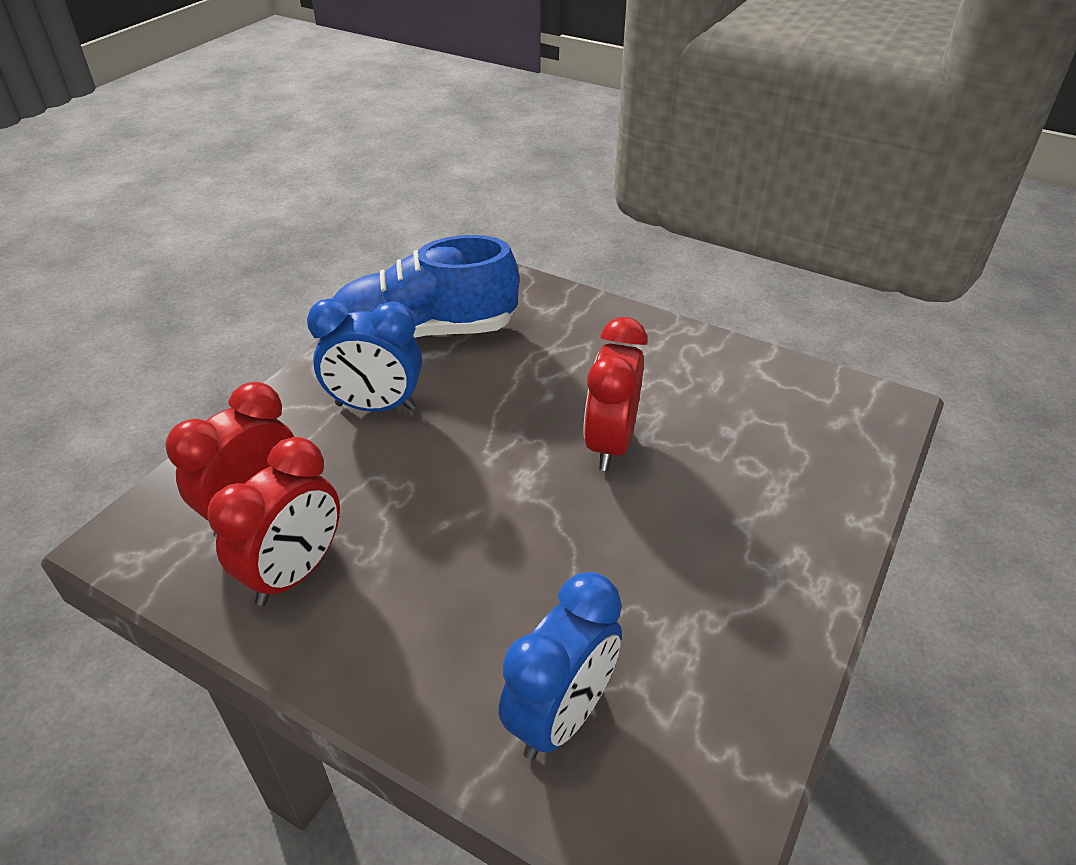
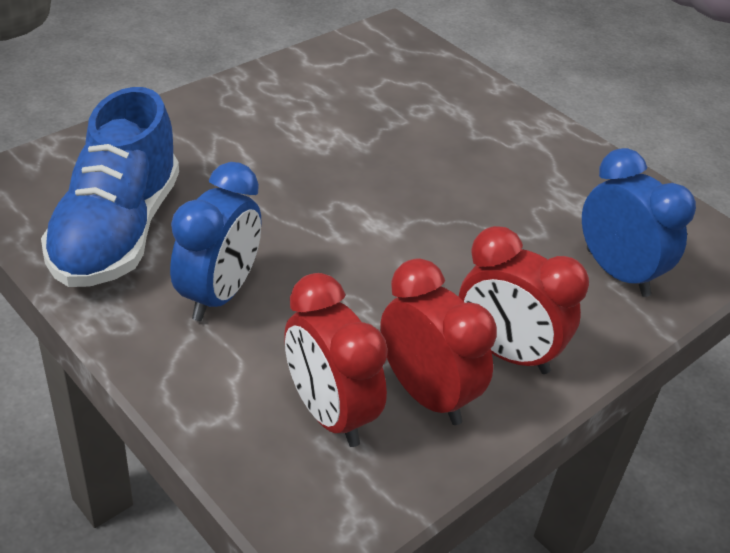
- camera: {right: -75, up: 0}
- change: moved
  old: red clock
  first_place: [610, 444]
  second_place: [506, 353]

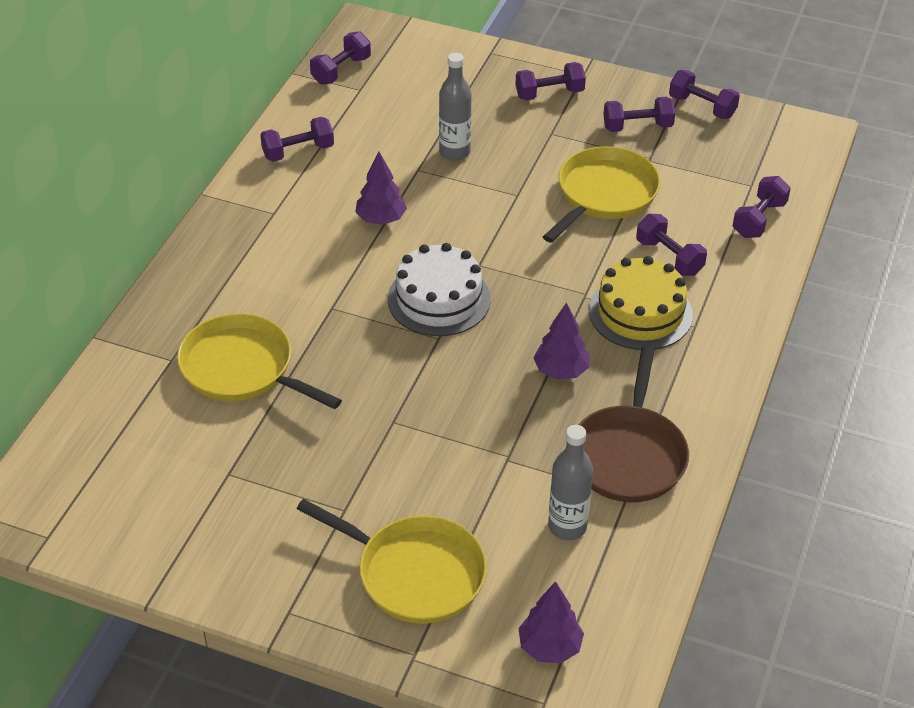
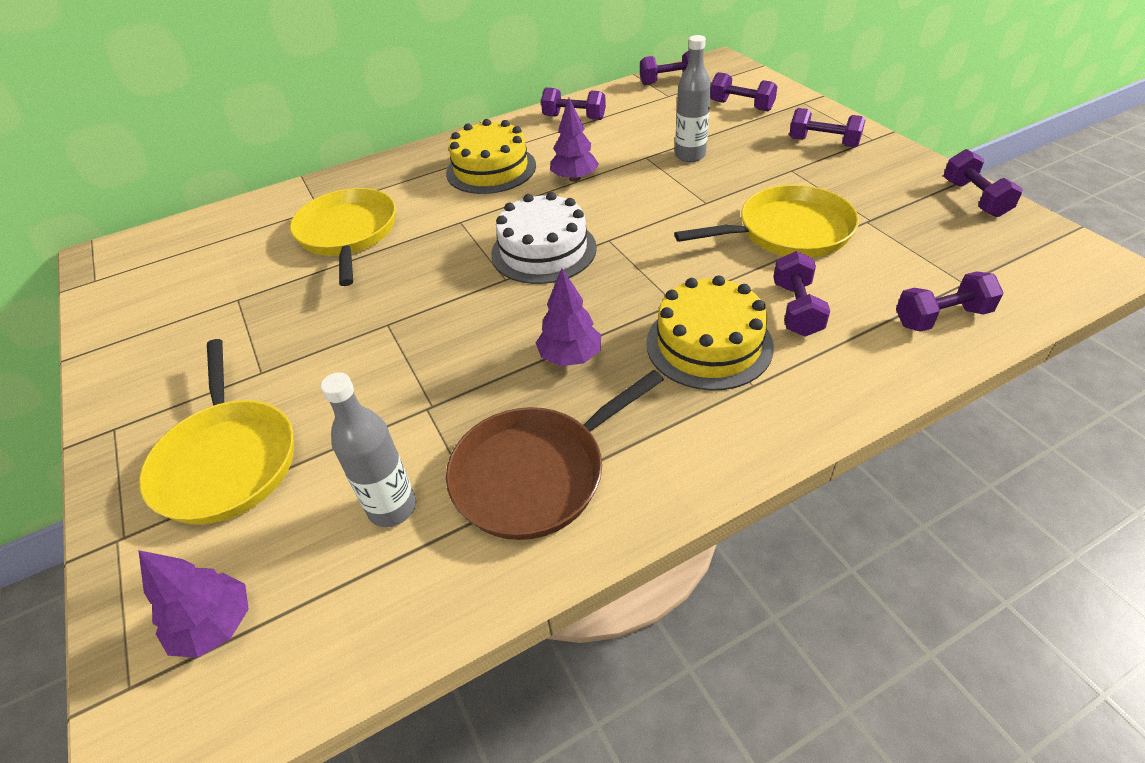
- camera: {right: 45, up: 0}
- change: moved
  old: purple dumbbell
  first_place: [637, 127]
  second_place: [741, 106]
- change: added
  new: yellow cake
  second_place: [491, 169]

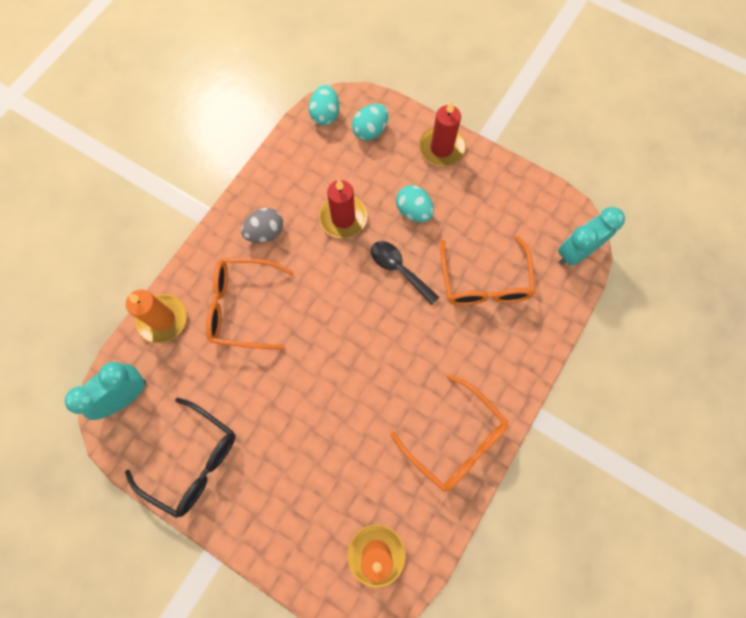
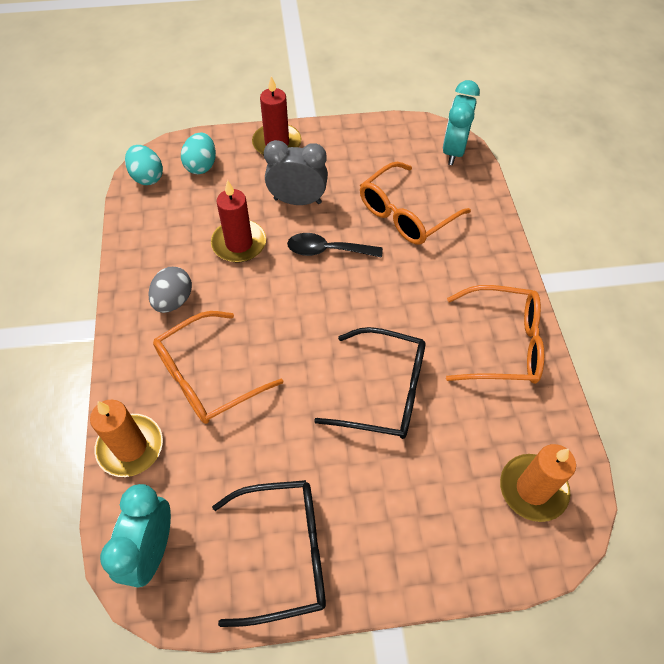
- camera: {right: -40, up: -15}
- change: replaced
  old: turquoise egg
  new: grey clock
  first_place: [413, 211]
  second_place: [297, 201]
- change: turned
  old: orange glasses
  first_place: [484, 281]
  second_place: [406, 214]
  degrees: 90
- change: added
  new: black glasses
  second_place: [383, 391]

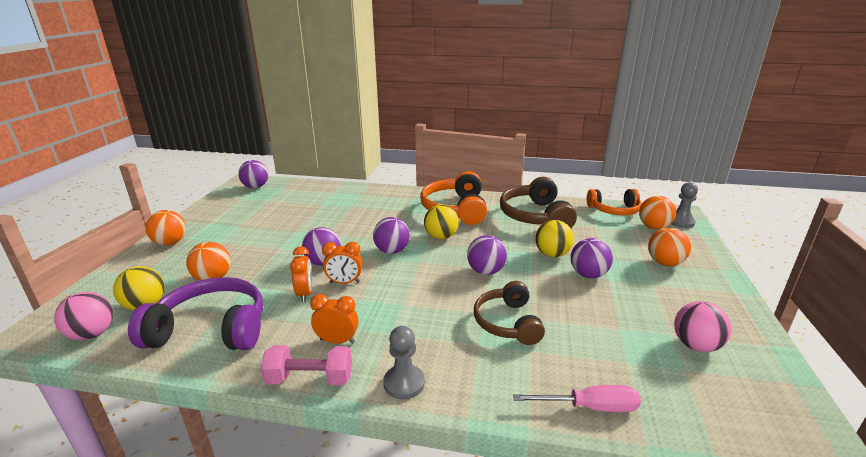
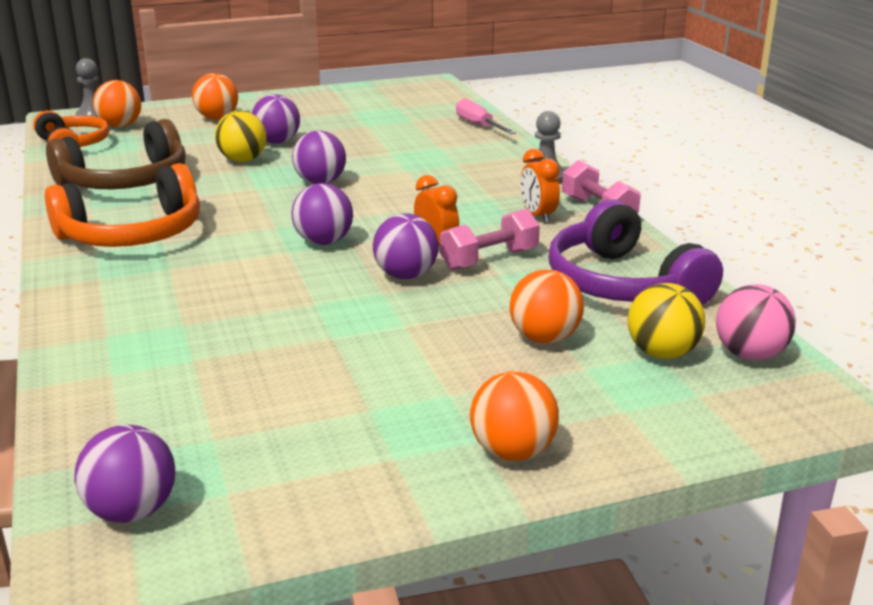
- camera: {right: -120, up: 0}
- change: replaced
  old: orange clock
  new: pink dumbbell
  first_place: [305, 294]
  second_place: [489, 260]
- change: removed
  old: yellow ball
  first_place: [441, 237]
- change: removed
  old: brown headphones
  first_place: [508, 322]
- change: removed
  old: pink ball
  first_place: [695, 345]

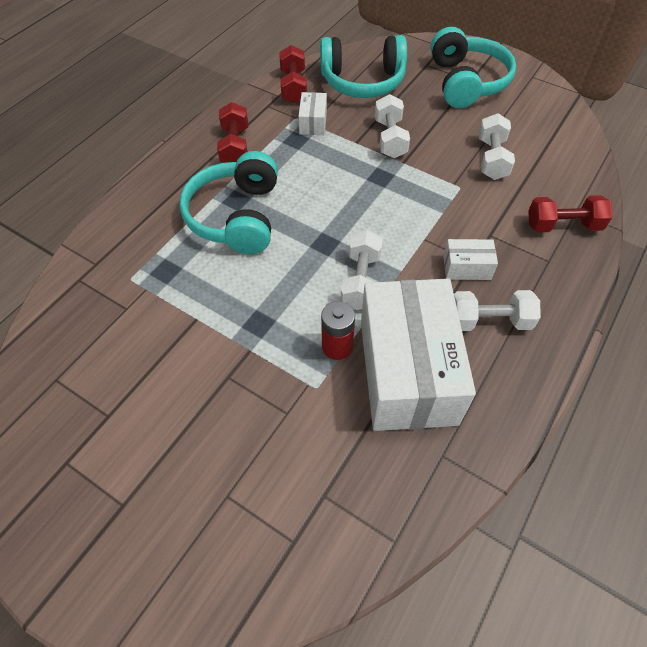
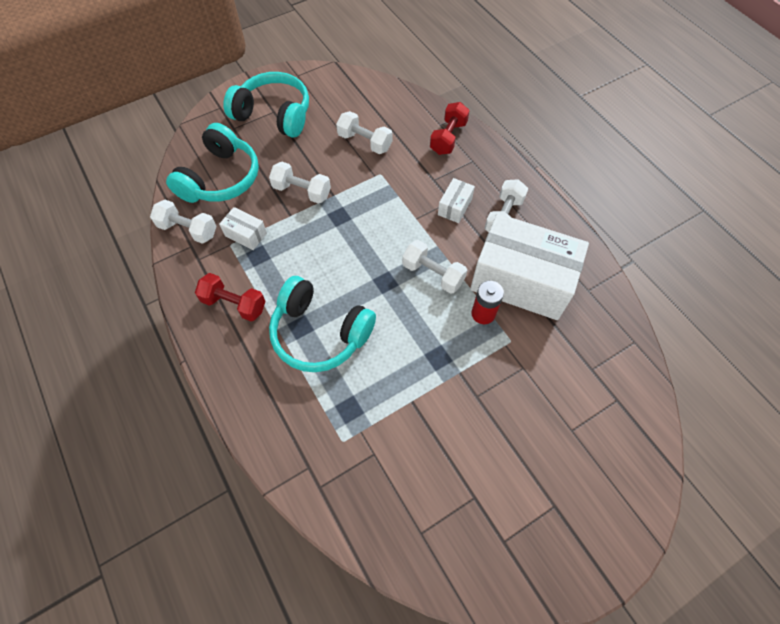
- camera: {right: -65, up: 5}
- change: recoloured
  old: red dumbbell
  new: white dumbbell
  first_place: [293, 87]
  second_place: [188, 229]

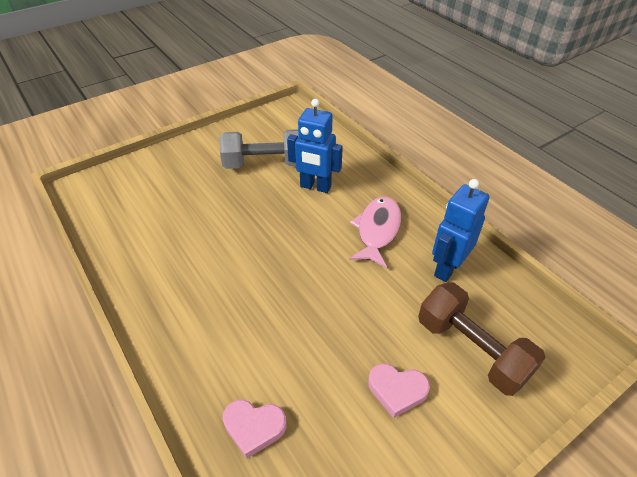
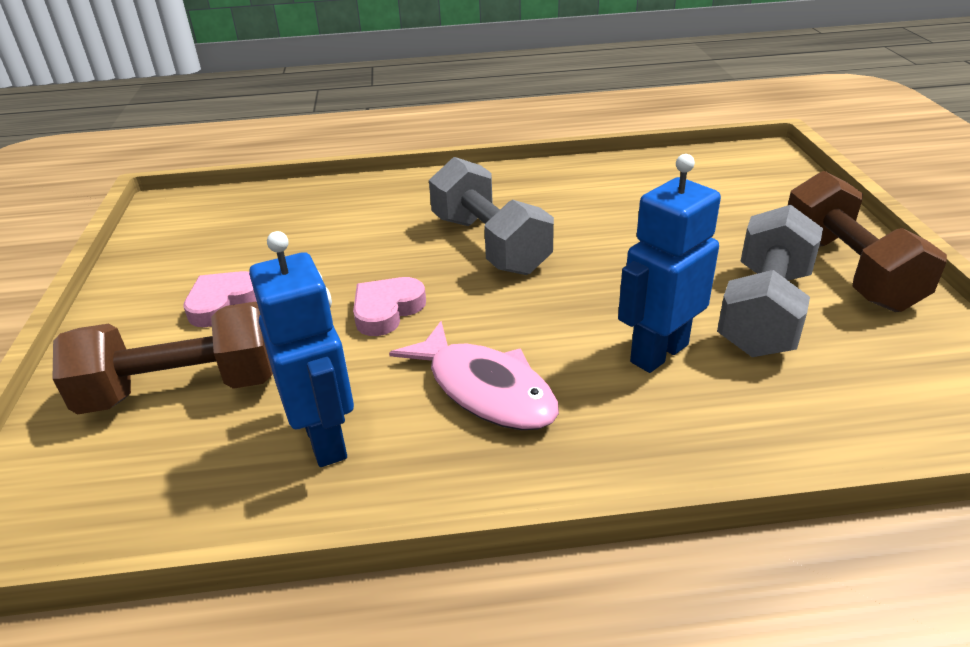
- camera: {right: 120, up: -10}
- change: moved
  old: pink heart
  first_place: [254, 427]
  second_place: [387, 310]
- change: added
  new: grey dumbbell
  second_place: [489, 244]
- change: added
  new: brown dumbbell
  second_place: [847, 270]

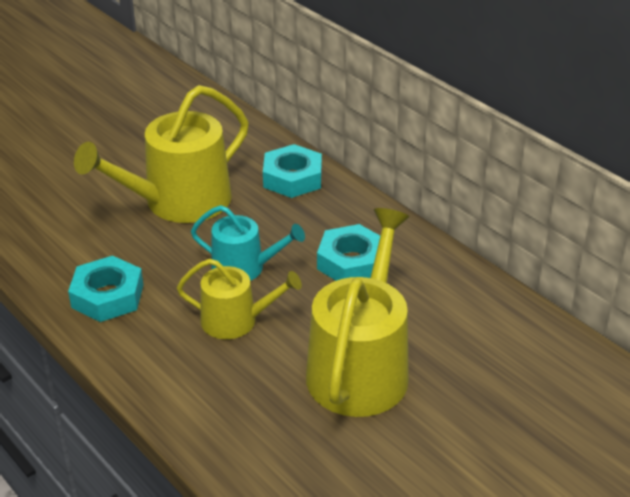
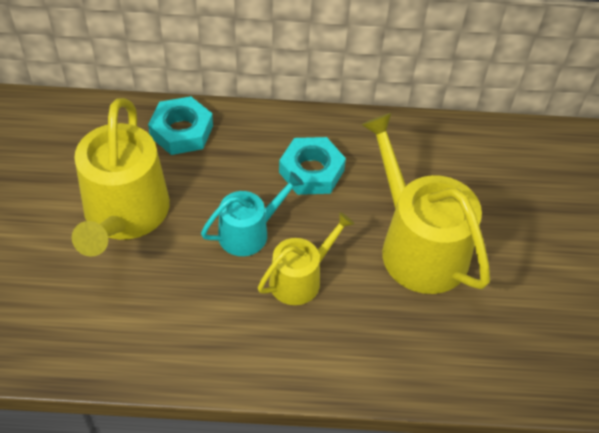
- camera: {right: -50, up: 15}
- change: removed
  old: turquoise nut
  first_place: [107, 296]

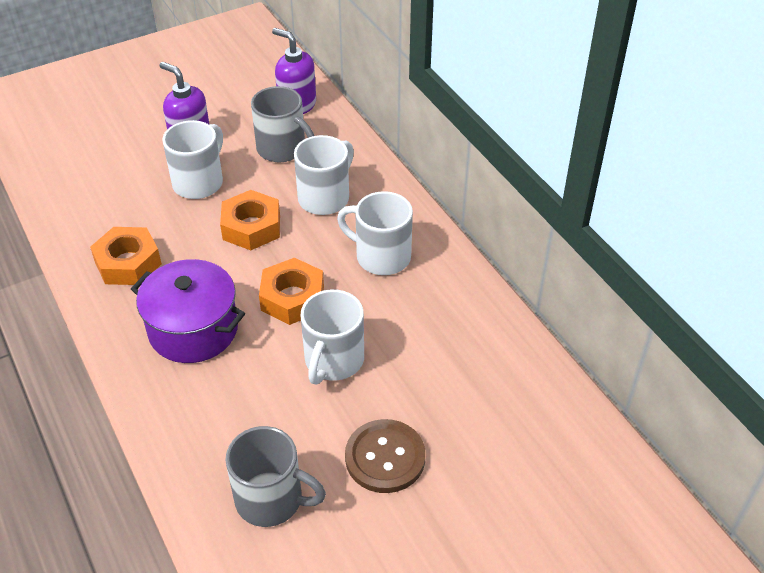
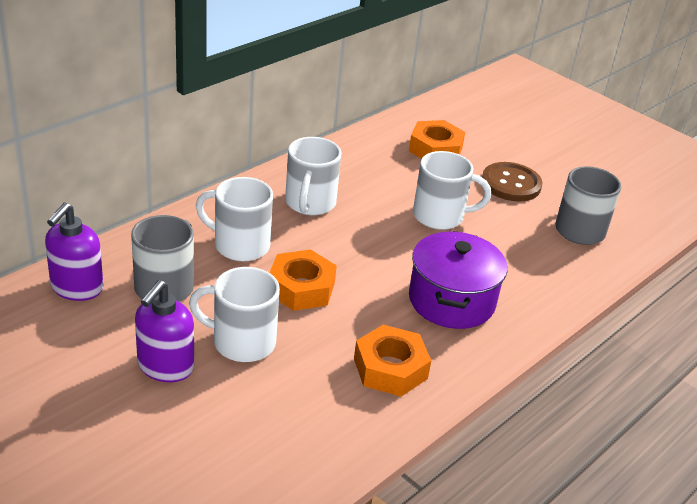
- camera: {right: -110, up: -10}
- change: moved
  old: orange nut
  first_place: [292, 298]
  second_place: [435, 149]

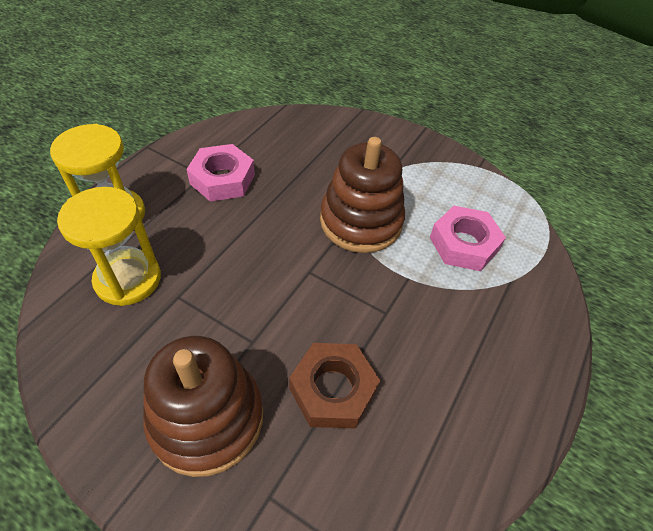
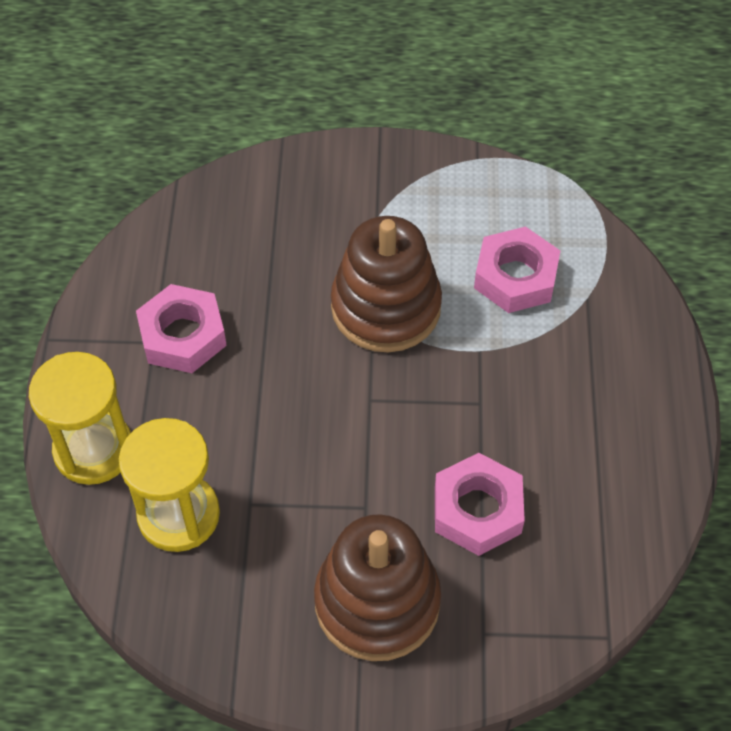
- camera: {right: -25, up: 5}
- change: recoloured
  old: brown nut
  new: pink nut
  first_place: [333, 389]
  second_place: [477, 510]

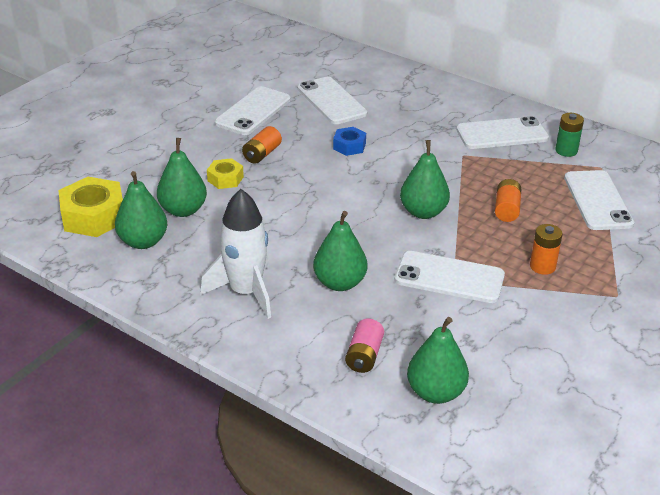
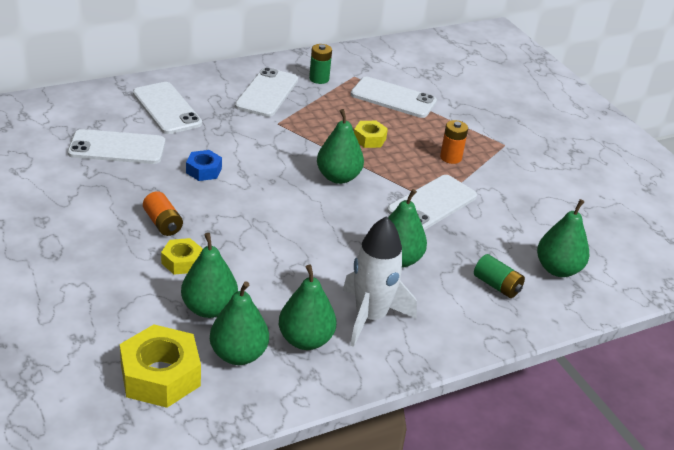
- camera: {right: -65, up: 0}
- change: moved
  old: white phone
  first_place: [253, 111]
  second_place: [166, 108]
- change: recoloured
  old: pink battery
  new: green battery
  first_place: [364, 356]
  second_place: [497, 285]
- change: replaced
  old: orange battery
  new: yellow nut
  first_place: [506, 209]
  second_place: [369, 139]
- change: added
  new: green pear
  second_place: [305, 340]

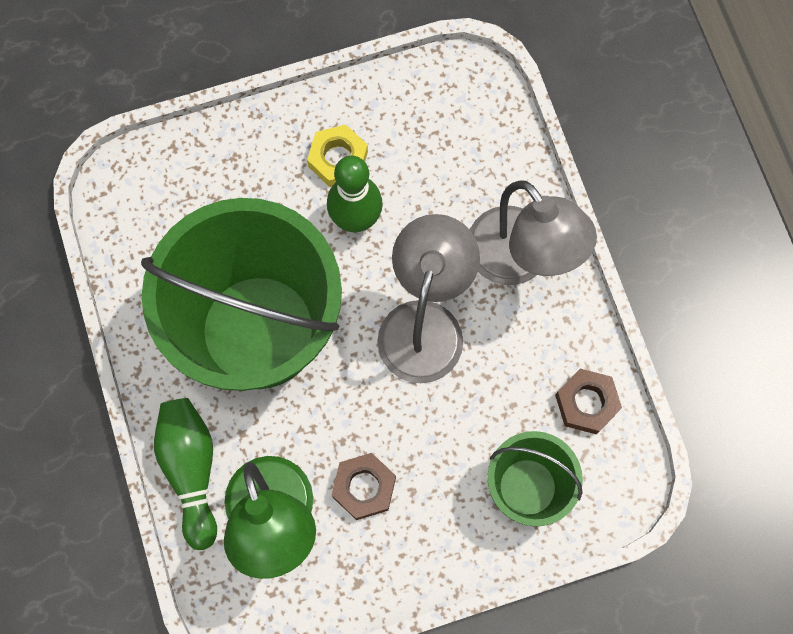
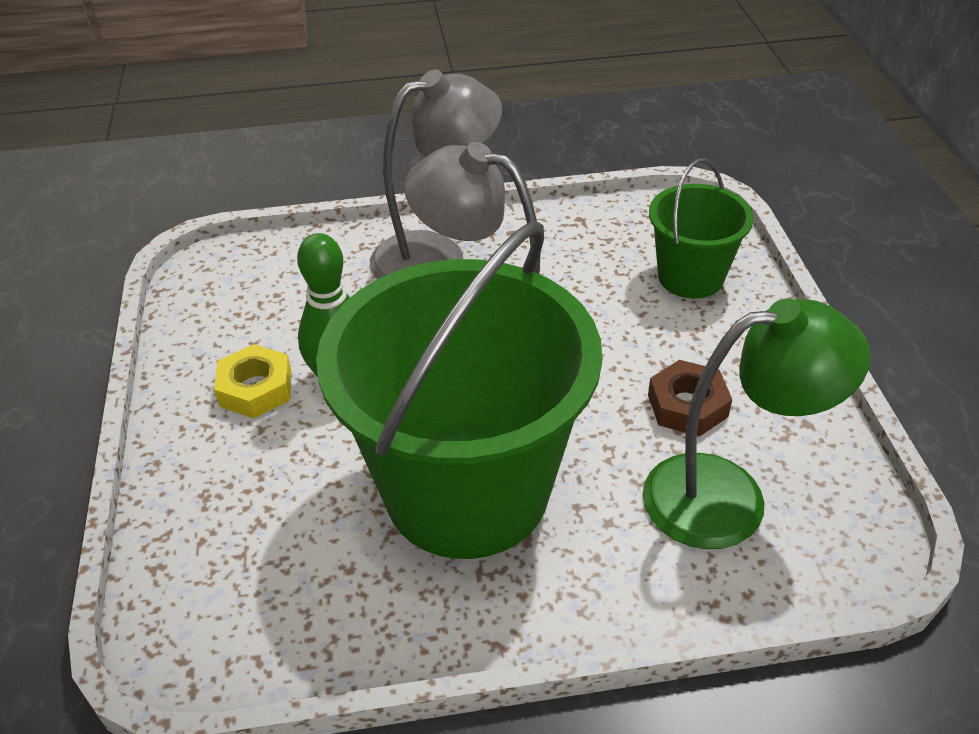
- camera: {right: -80, up: -30}
- change: removed
  old: green bowling pin
  first_place: [191, 470]
- change: removed
  old: brown nut
  first_place: [586, 403]

